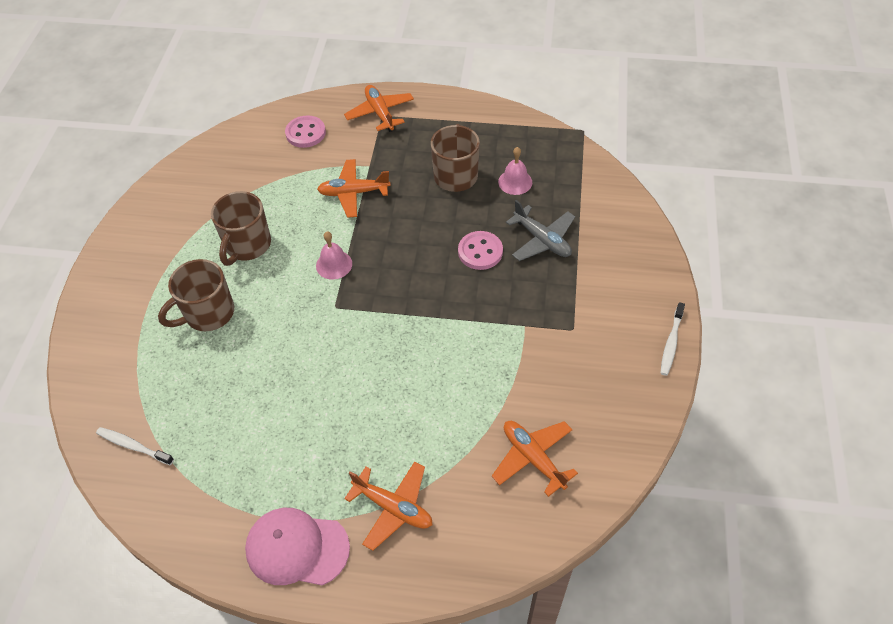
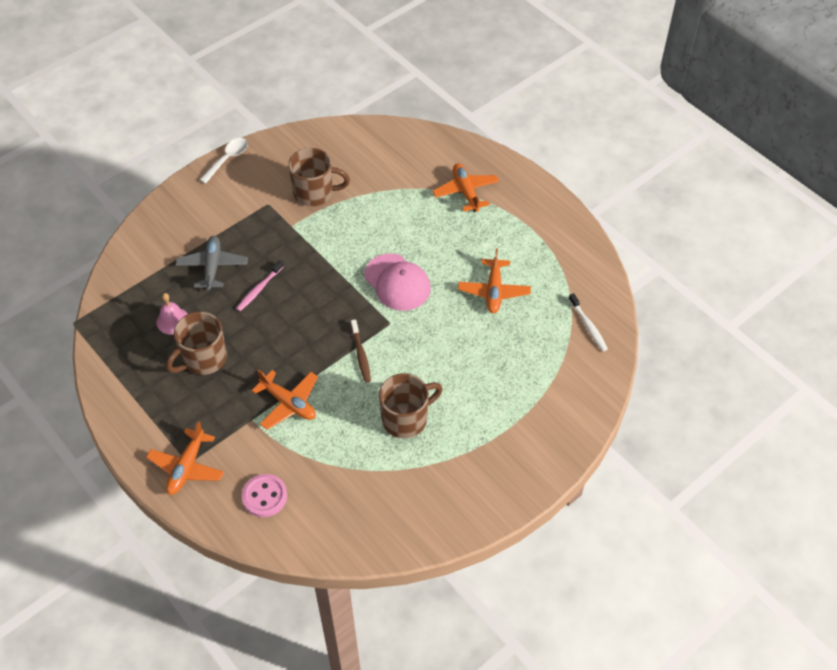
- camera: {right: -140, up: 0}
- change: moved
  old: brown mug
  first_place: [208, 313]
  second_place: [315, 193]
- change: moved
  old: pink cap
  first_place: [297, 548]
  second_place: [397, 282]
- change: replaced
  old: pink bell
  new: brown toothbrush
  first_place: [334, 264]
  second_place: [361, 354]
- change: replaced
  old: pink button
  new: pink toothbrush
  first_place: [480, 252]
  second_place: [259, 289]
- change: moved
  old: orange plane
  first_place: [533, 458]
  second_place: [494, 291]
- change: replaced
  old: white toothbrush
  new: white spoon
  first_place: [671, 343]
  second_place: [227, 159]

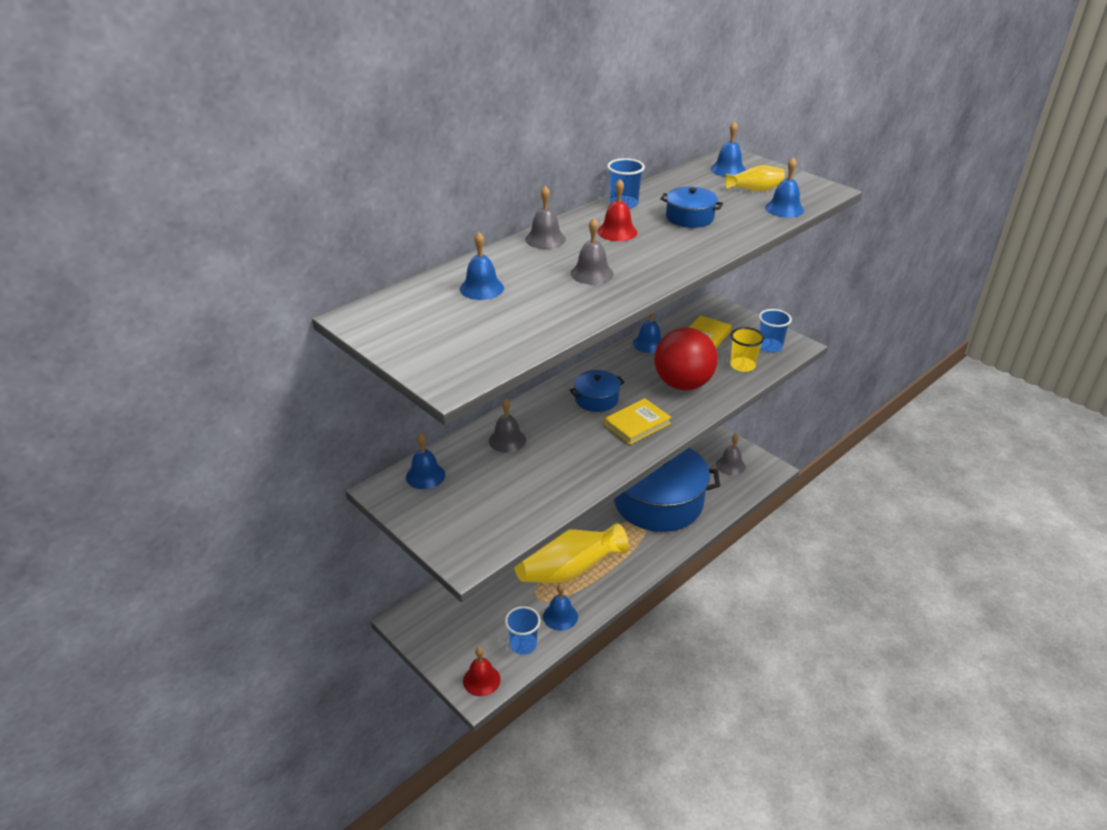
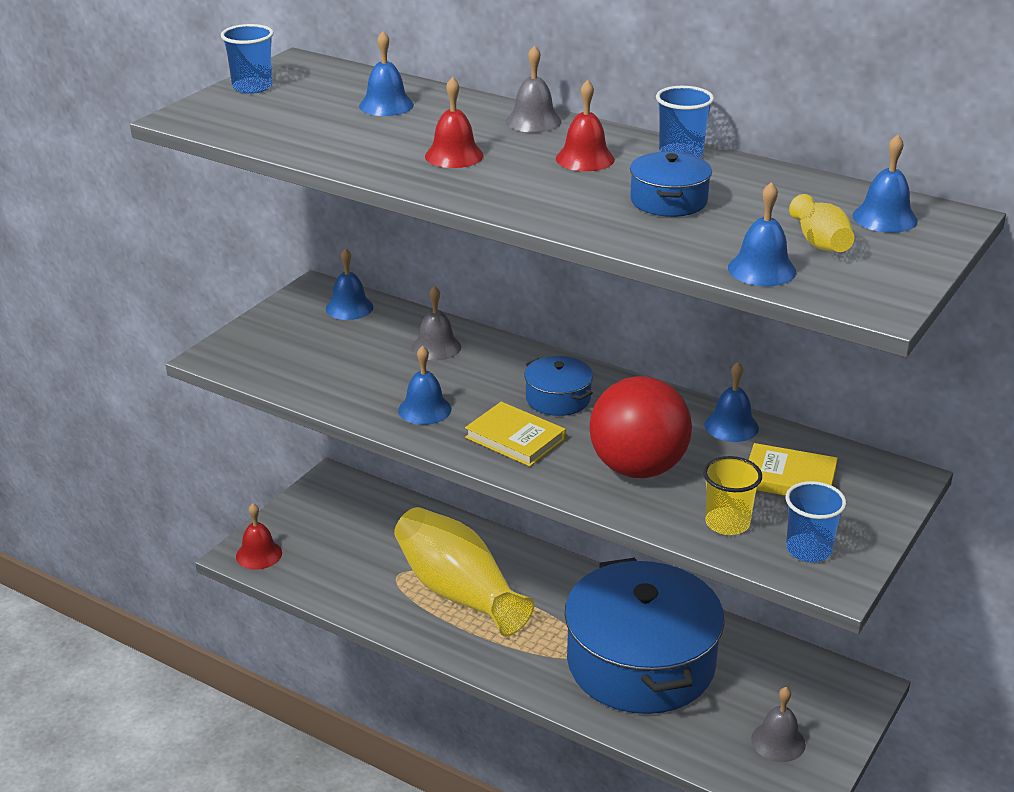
- camera: {right: 75, up: -5}
- change: moved
  old: blue cup
  first_place: [523, 644]
  second_place: [252, 87]
- change: moved
  old: blue bell
  first_place: [560, 616]
  second_place: [424, 409]
- change: recoloured
  old: grey bell
  new: red bell
  first_place: [592, 273]
  second_place: [454, 155]

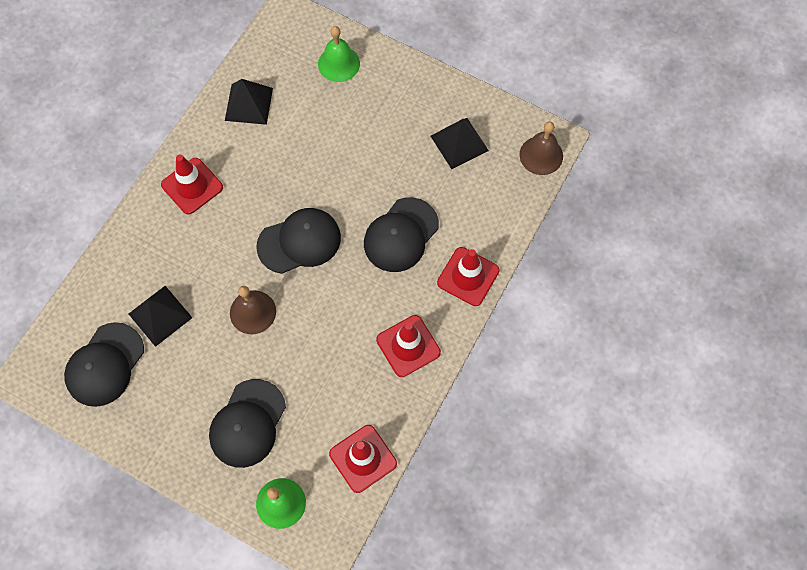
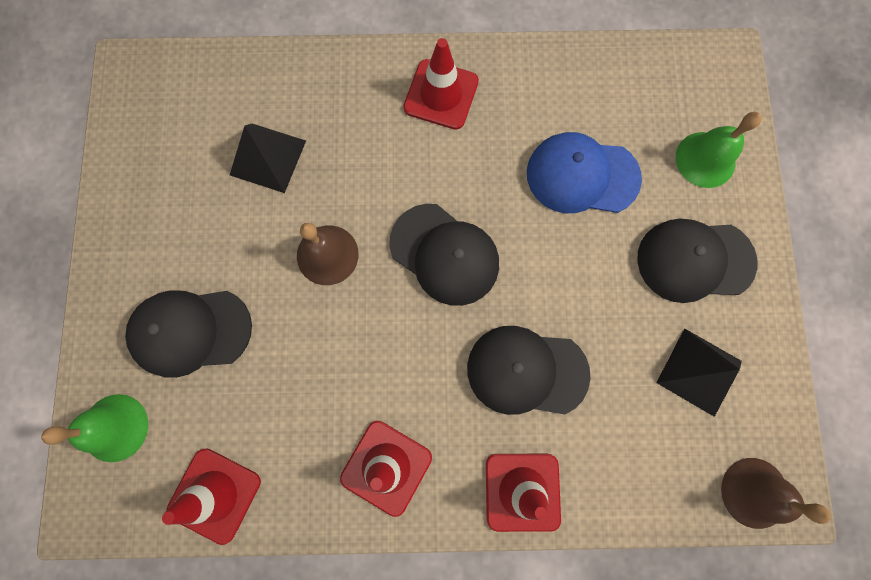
- camera: {right: 60, up: 10}
- change: moved
  old: black cap
  first_place: [105, 365]
  second_place: [694, 260]
- change: removed
  old: black pyramid
  first_place: [248, 104]
- change: added
  new: blue cap
  second_place: [582, 176]

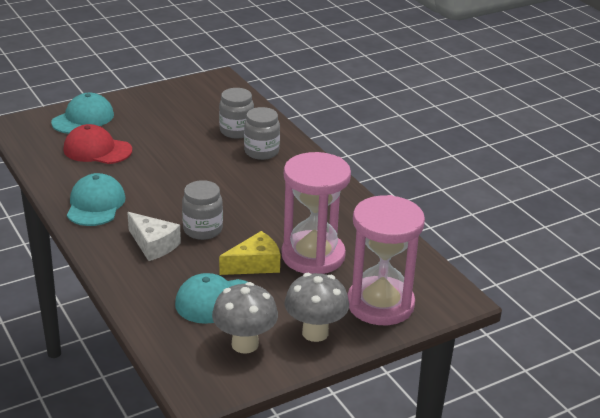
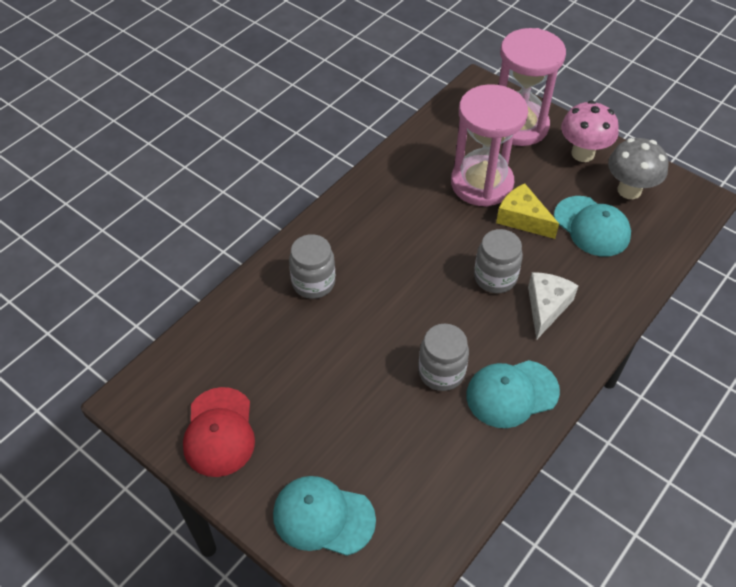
- camera: {right: -110, up: 20}
- change: moved
  old: red cap
  first_place: [97, 150]
  second_place: [219, 432]
- change: moved
  old: grey jar
  first_place: [236, 131]
  second_place: [441, 372]
- change: recoloured
  old: grey mushroom
  new: pink mushroom
  first_place: [315, 333]
  second_place: [582, 153]

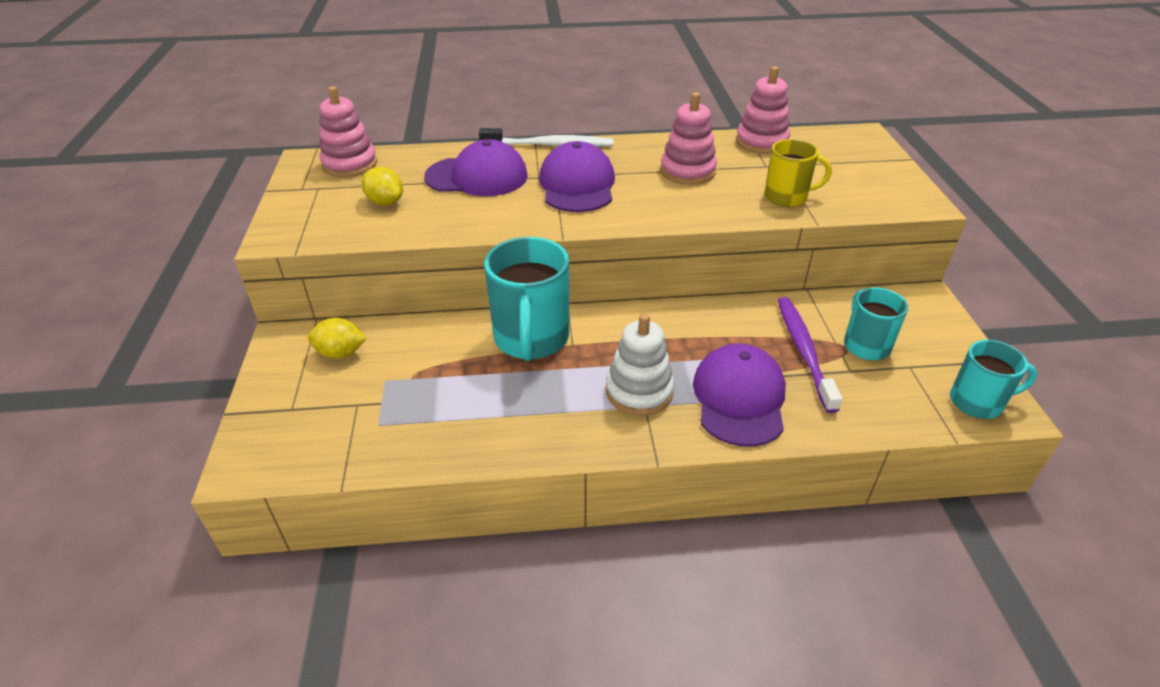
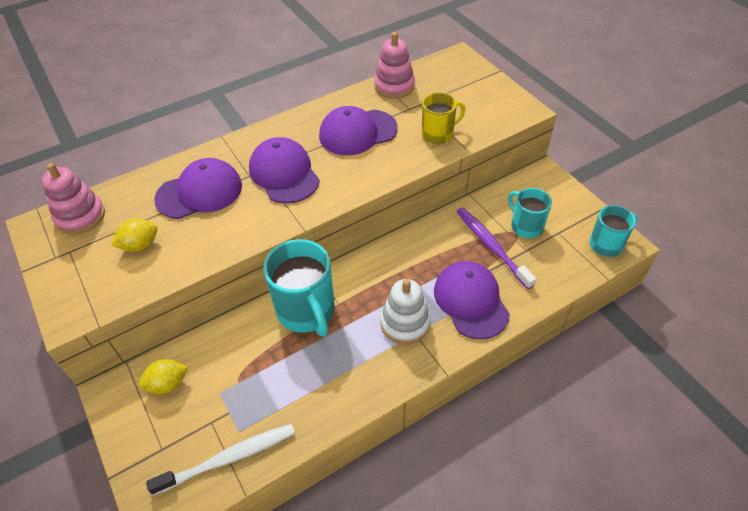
- camera: {right: -25, up: 10}
- change: turned
  old: yellow lemon
  first_place: [385, 202]
  second_place: [140, 245]
  degrees: -45
- change: moved
  old: white toothbrush
  first_place: [550, 145]
  second_place: [228, 458]
- change: replaced
  old: pink stacking toy
  new: purple cap
  first_place: [687, 171]
  second_place: [357, 132]

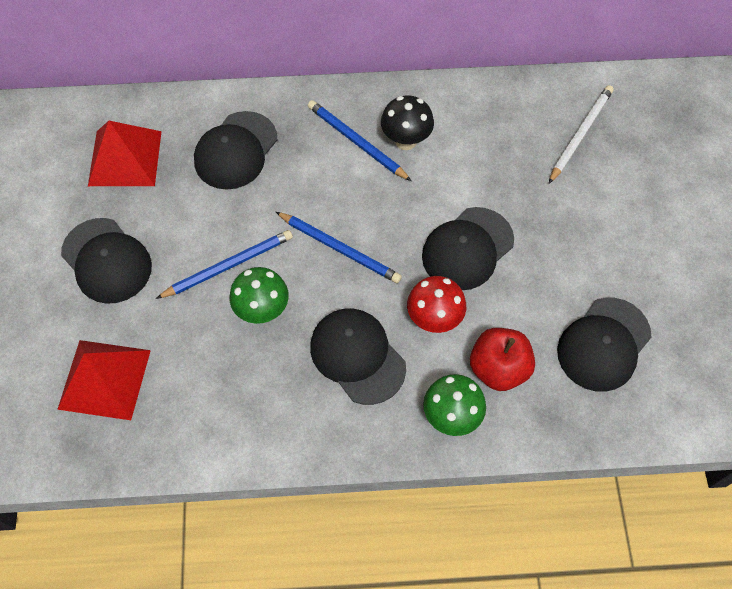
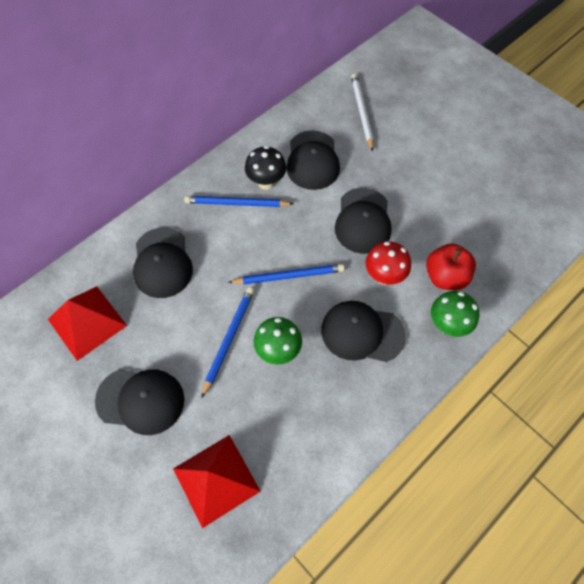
- camera: {right: -40, up: 0}
- change: moved
  old: black cap
  first_place: [603, 344]
  second_place: [312, 160]

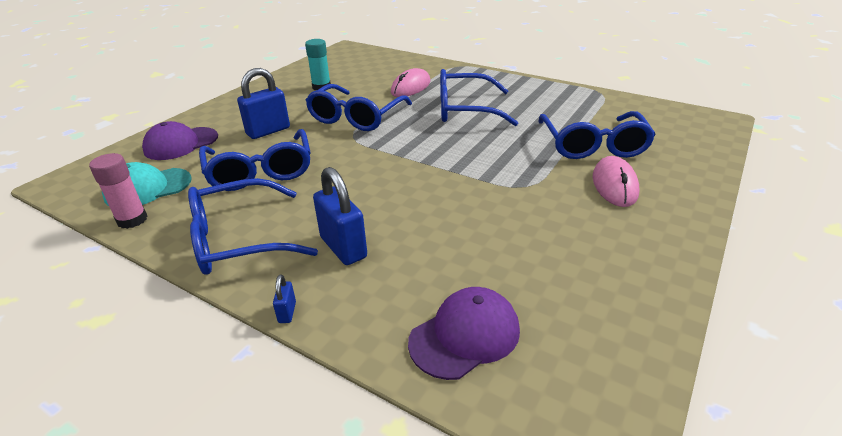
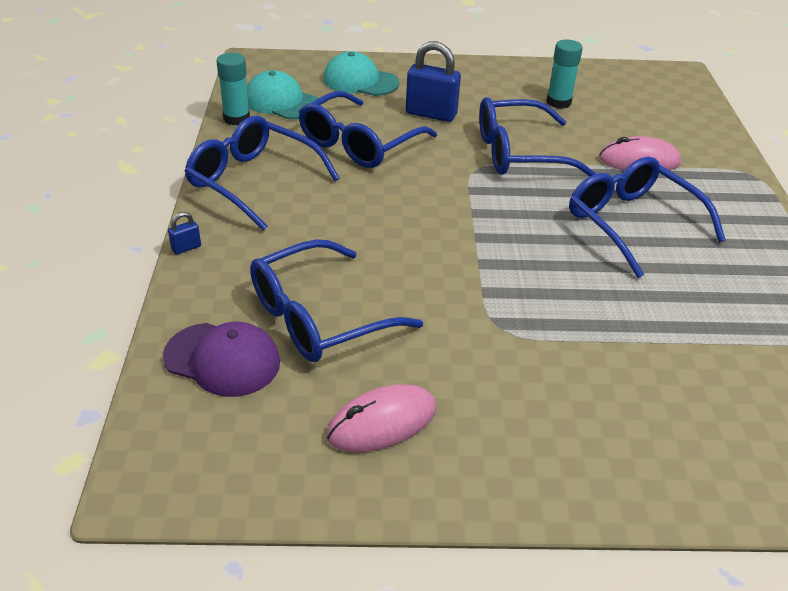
- camera: {right: 55, up: 5}
- change: recoloured
  old: pink glue stick
  new: turquoise glue stick
  first_place: [132, 220]
  second_place: [236, 118]
- change: recoloured
  old: purple cap
  new: turquoise cap
  first_place: [181, 144]
  second_place: [360, 81]
- change: removed
  old: blue padlock
  first_place: [343, 247]
- change: moved
  old: blue glasses
  first_place: [593, 145]
  second_place: [319, 317]
- change: moved
  old: pink mouse
  first_place: [614, 185]
  second_place: [382, 422]

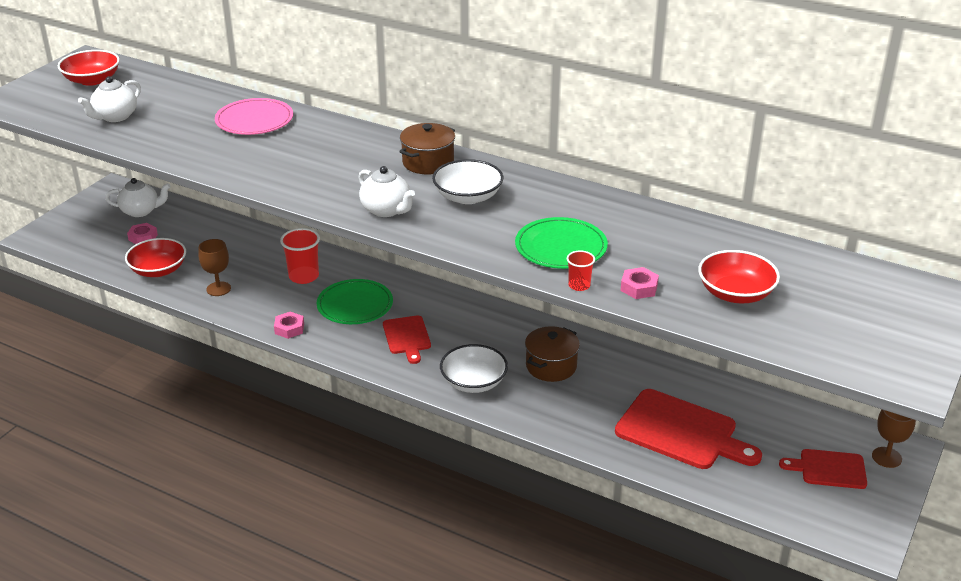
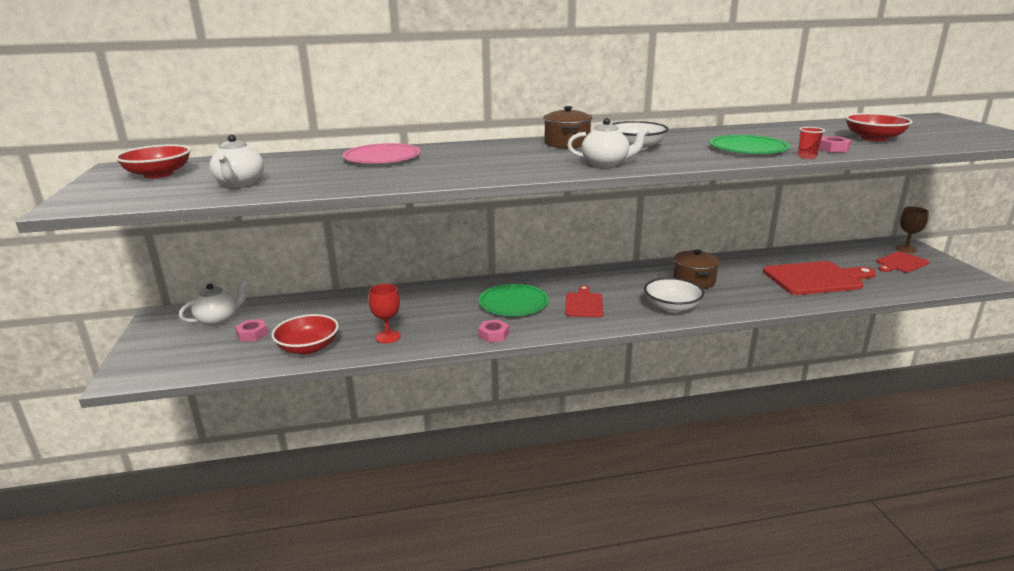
- camera: {right: -40, up: -10}
- change: recoloured
  old: brown goblet
  new: red goblet
  first_place: [218, 289]
  second_place: [388, 337]
- change: removed
  old: red cup
  first_place: [304, 276]
- change: turned
  old: red cutting board
  first_place: [407, 337]
  second_place: [584, 304]
  degrees: -120

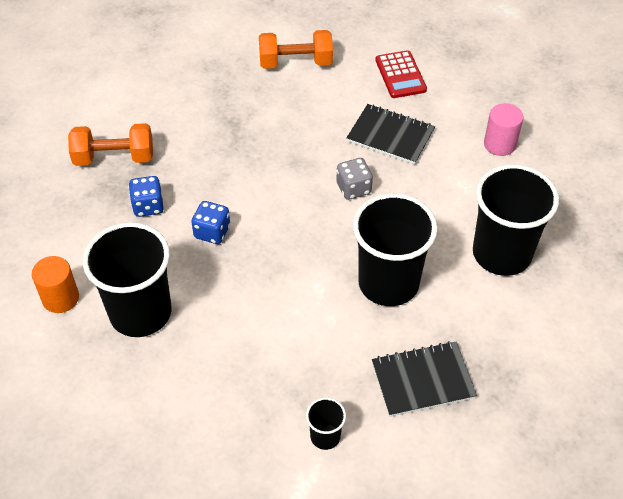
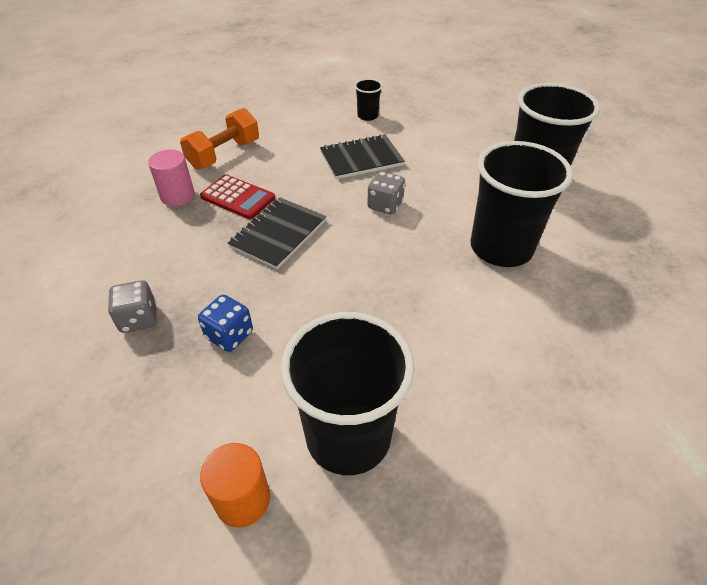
- camera: {right: -45, up: -5}
- change: replaced
  old: orange dumbbell
  new: grey dice
  first_place: [114, 158]
  second_place: [139, 319]
- change: removed
  old: blue dice
  first_place: [212, 232]
- change: moved
  old: black cup
  first_place: [325, 436]
  second_place: [367, 116]
- change: moved
  old: black notebook
  first_place: [422, 380]
  second_place: [278, 234]
- change: moved
  old: red calculator
  first_place: [400, 75]
  second_place: [238, 197]
- change: moved
  old: pink cylinder
  first_place: [499, 144]
  second_place: [177, 196]

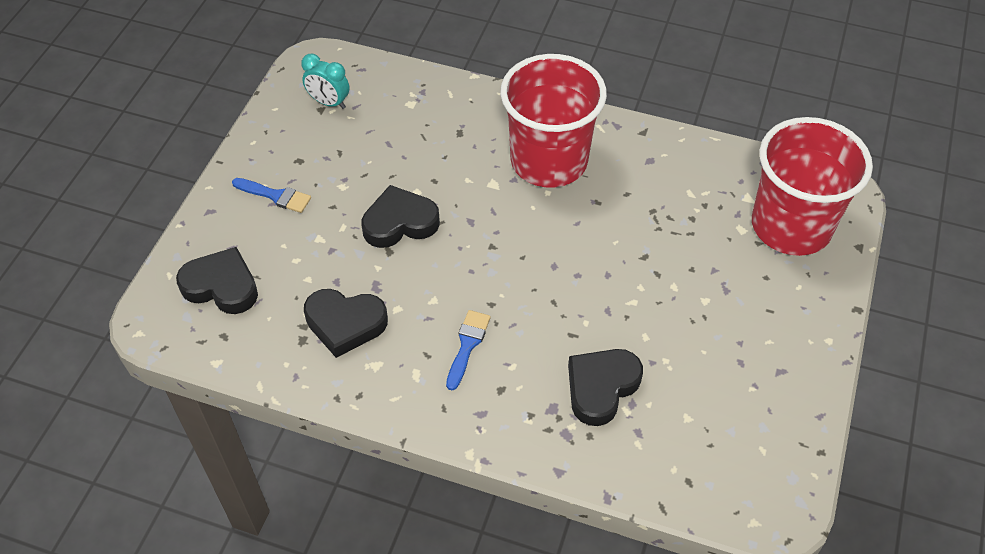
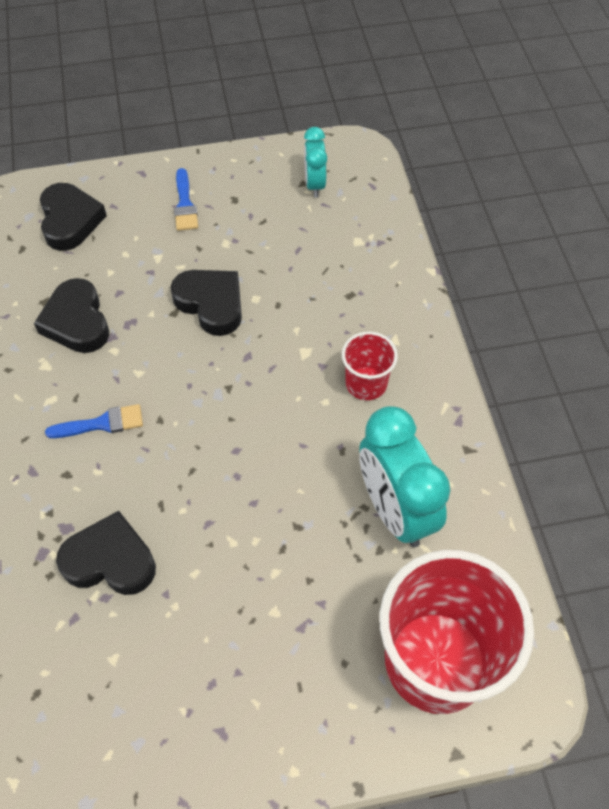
- camera: {right: 60, up: 5}
- change: resized
  old: red cup
  first_place: [549, 161]
  second_place: [366, 383]
  factor: 0.47
- change: added
  new: turquoise clock
  second_place: [395, 510]

